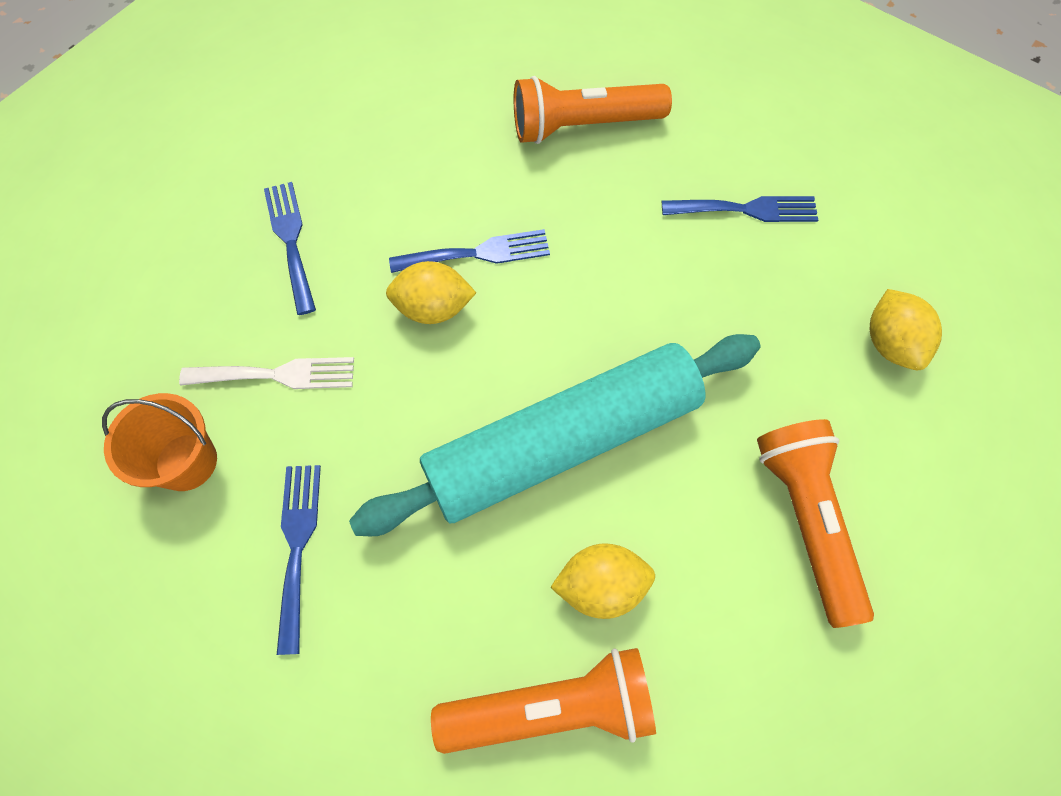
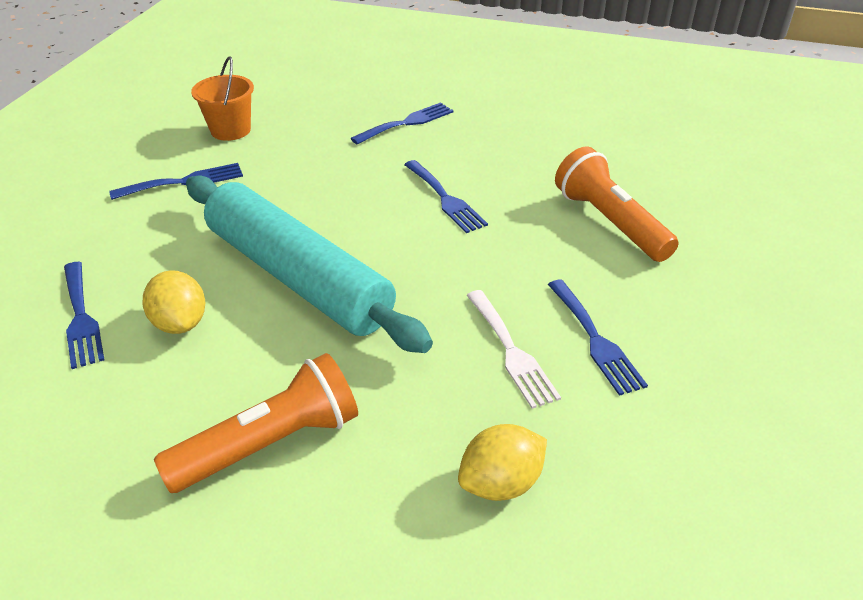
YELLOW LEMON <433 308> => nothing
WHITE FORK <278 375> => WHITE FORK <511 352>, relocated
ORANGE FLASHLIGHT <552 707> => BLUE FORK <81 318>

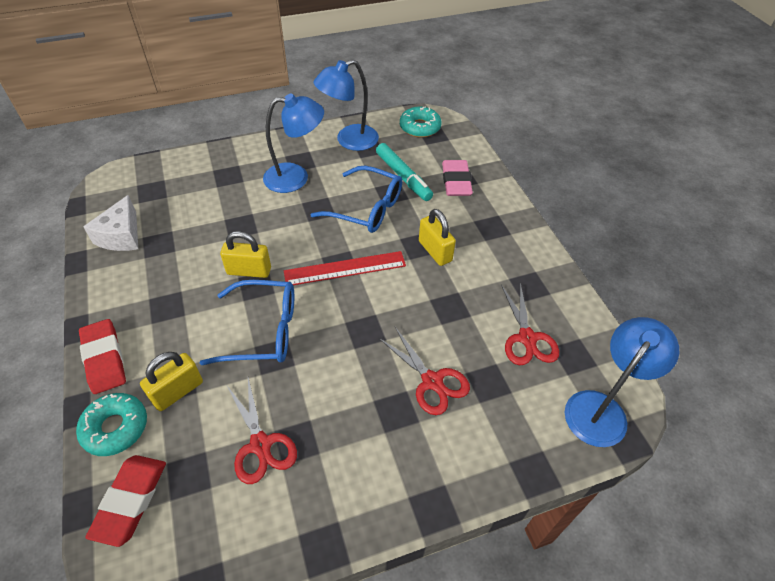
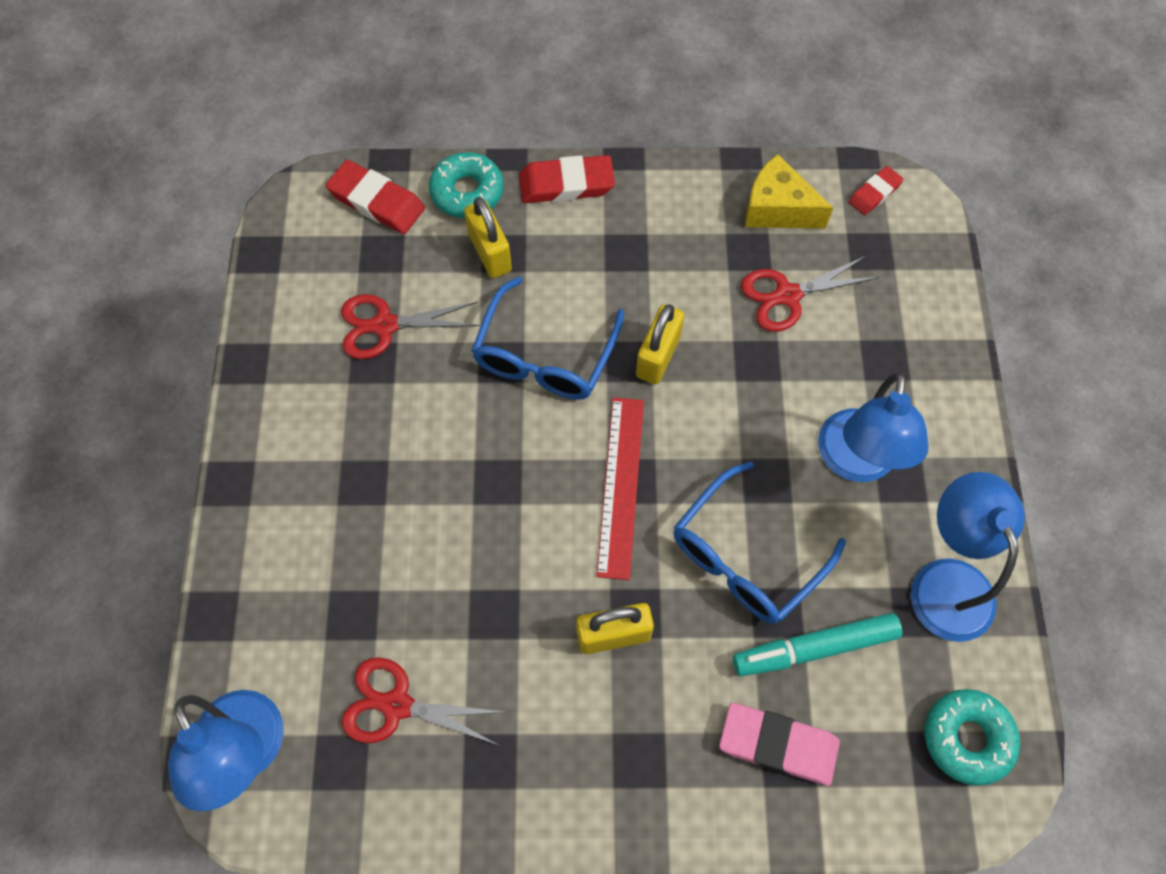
nothing => RED ERASER <874 193>
RED SCISSORS <432 381> => RED SCISSORS <787 295>, relocated
WHITE CHEESE <121 236> => YELLOW CHEESE <777 209>

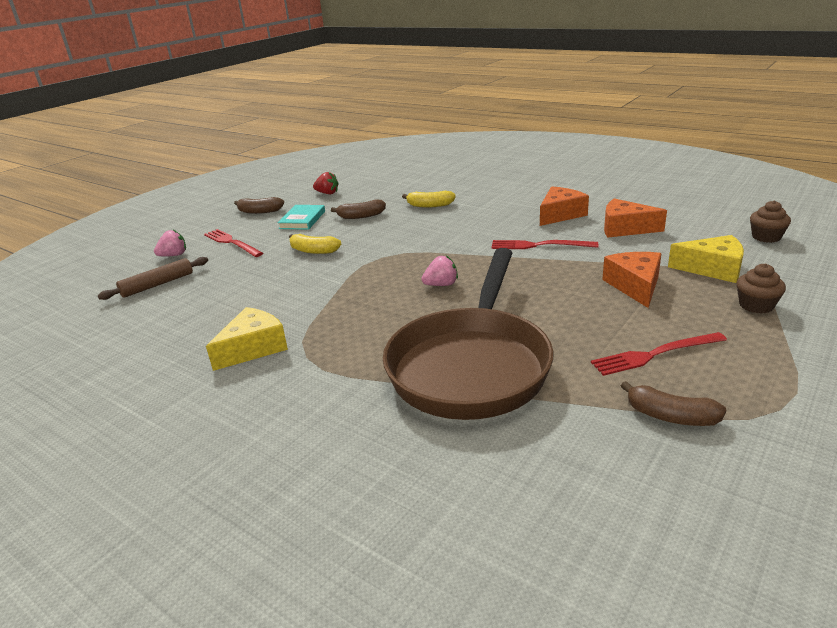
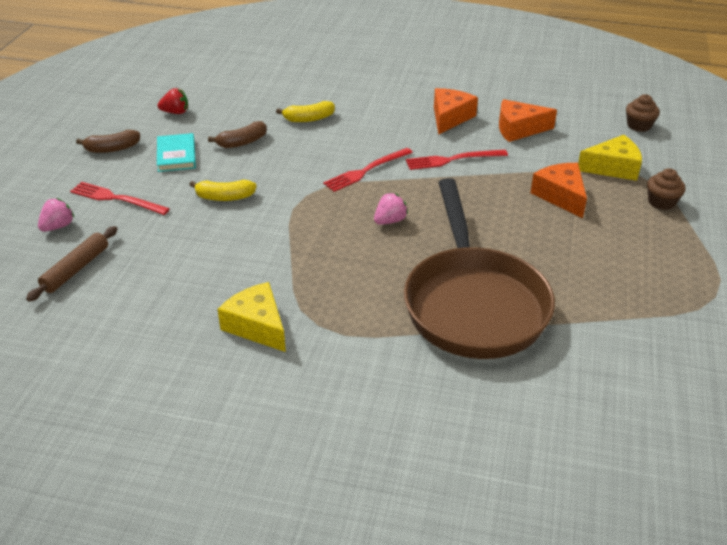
BROWN BANANA <671 416> => nothing
RED FORK <655 354> => RED FORK <366 171>, relocated
YELLOW CHEESE <253 348> => YELLOW CHEESE <257 326>, 60 degrees counterclockwise

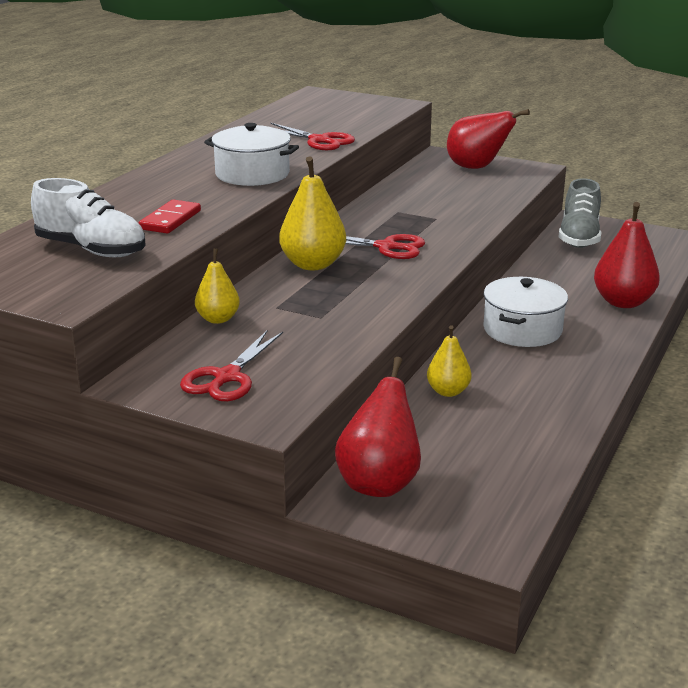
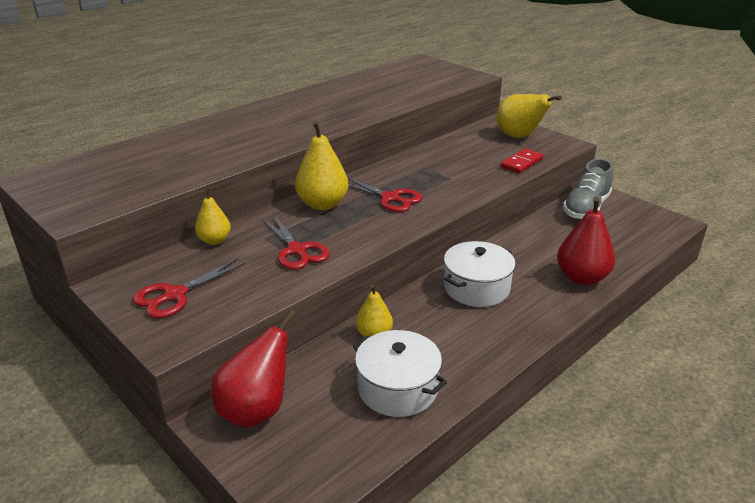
WHITE SHOE <91 250> => nothing
RED DOMINO <170 220> => RED DOMINO <521 163>, relocated
WHITE POT <252 174> => WHITE POT <397 388>, relocated
RED SCISSORS <319 140> => RED SCISSORS <297 250>, relocated
RED PEAR <477 168> => YELLOW PEAR <519 137>

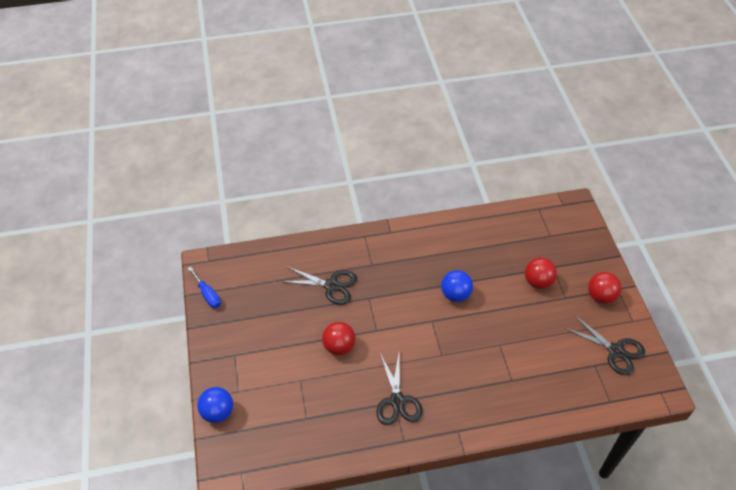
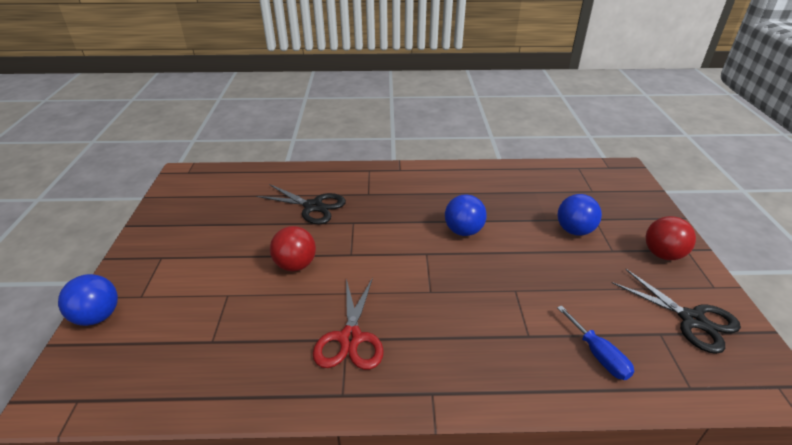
BLUE SCREWDRIVER <207 295> => BLUE SCREWDRIVER <598 355>, relocated
BLACK SCISSORS <397 401> => RED SCISSORS <350 338>
RED BALL <538 282> => BLUE BALL <574 231>

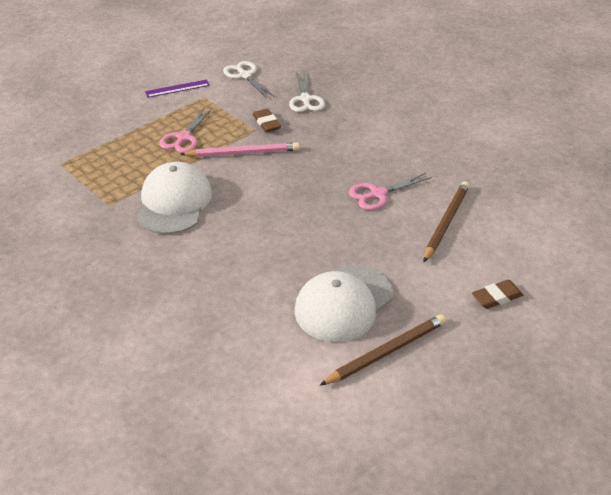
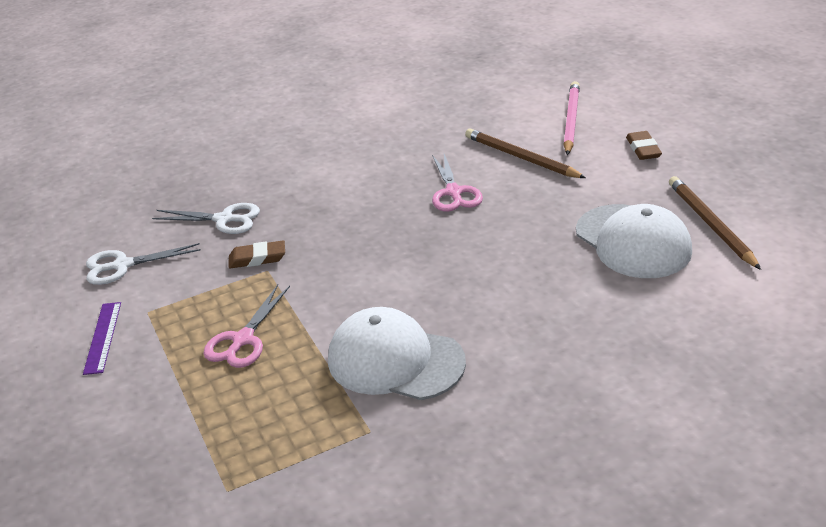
PINK PENCIL <243 153> => PINK PENCIL <571 120>, relocated
PINK SCISSORS <184 138> => PINK SCISSORS <243 340>, 75 degrees clockwise

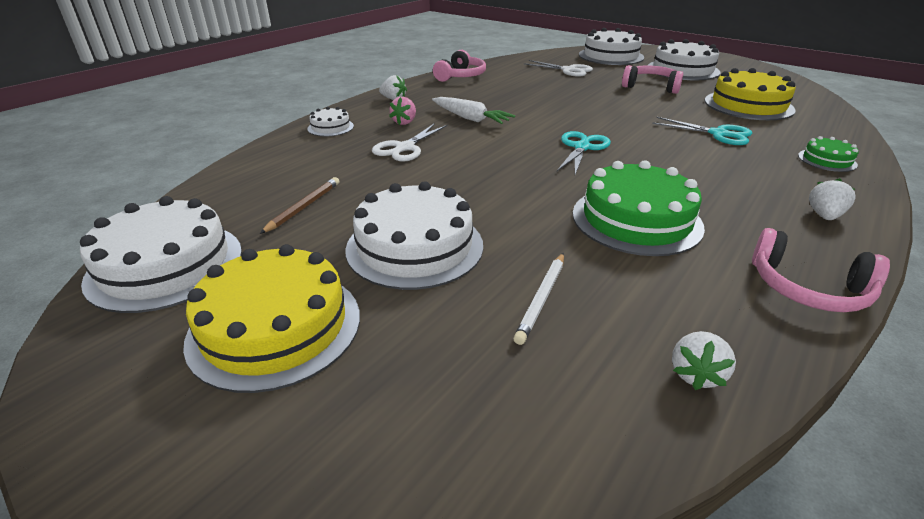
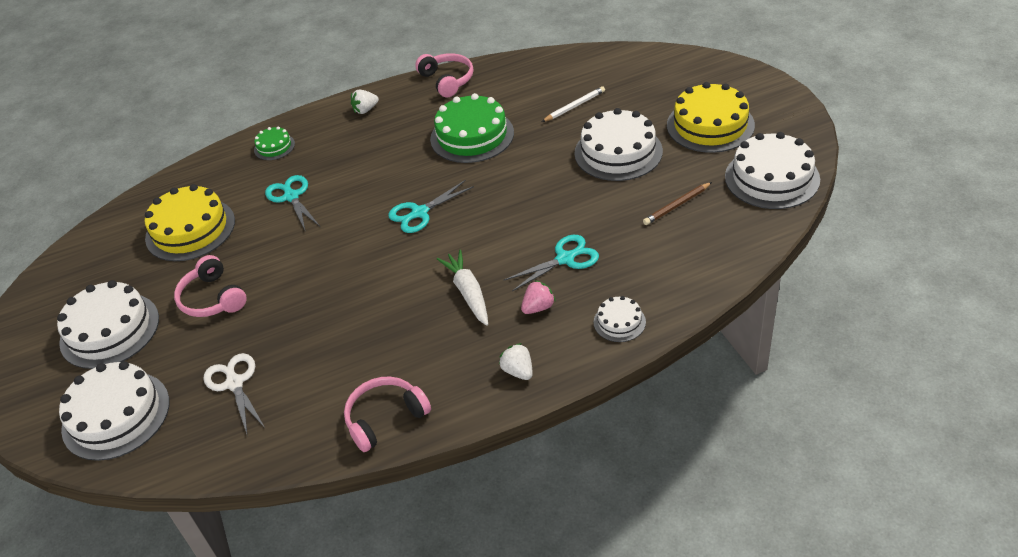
WHITE STRAWBERRY <696 374> => nothing
WHITE SCISSORS <404 148> => TURQUOISE SCISSORS <565 258>

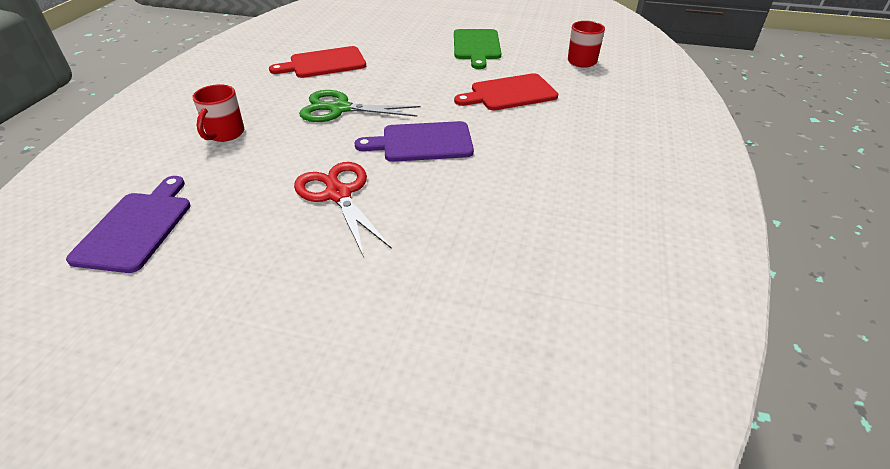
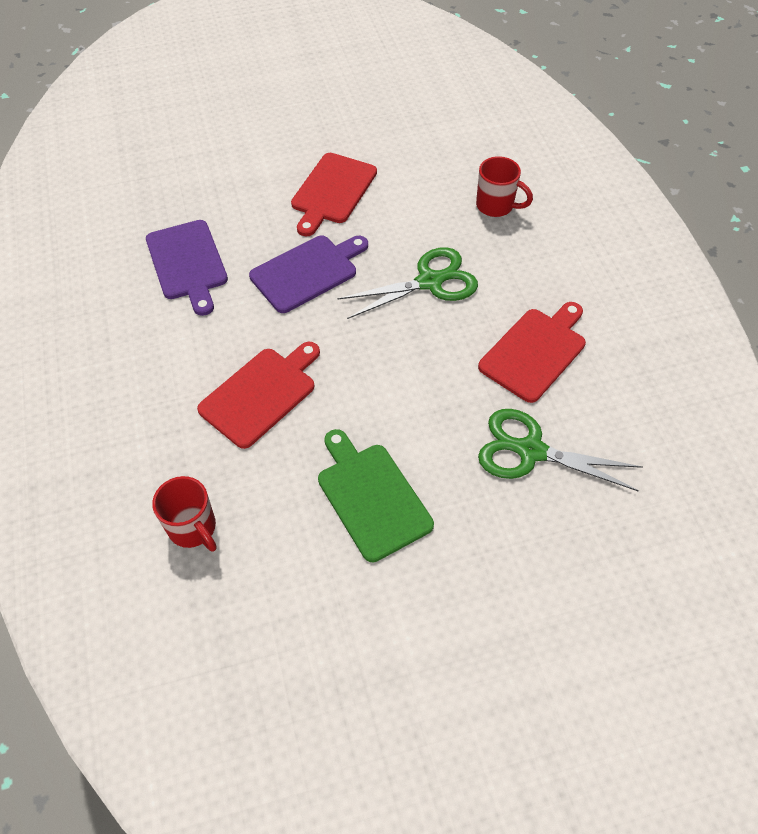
nothing => GREEN SCISSORS <531 451>
PURPLE CUTTING BOARD <137 227> => PURPLE CUTTING BOARD <187 263>, relocated
RED SCISSORS <338 194> => RED CUTTING BOARD <332 191>
RED MUG <225 134> => RED MUG <496 206>, 135 degrees clockwise

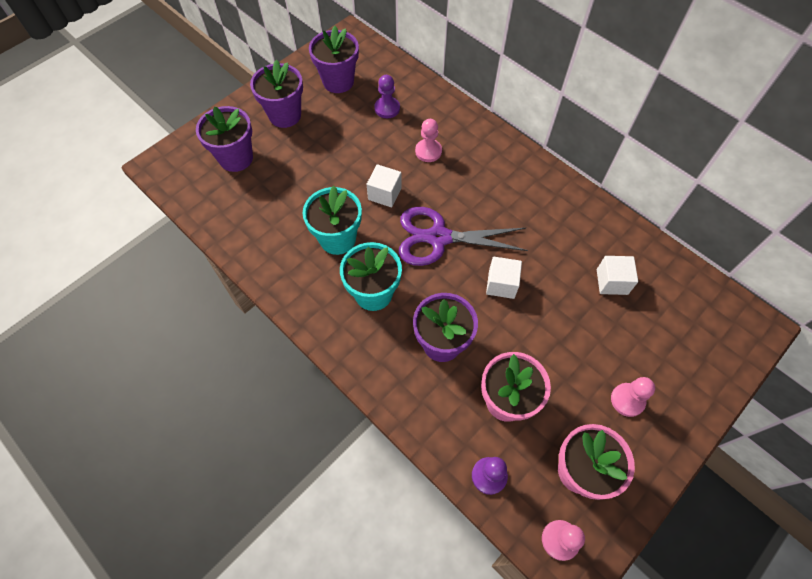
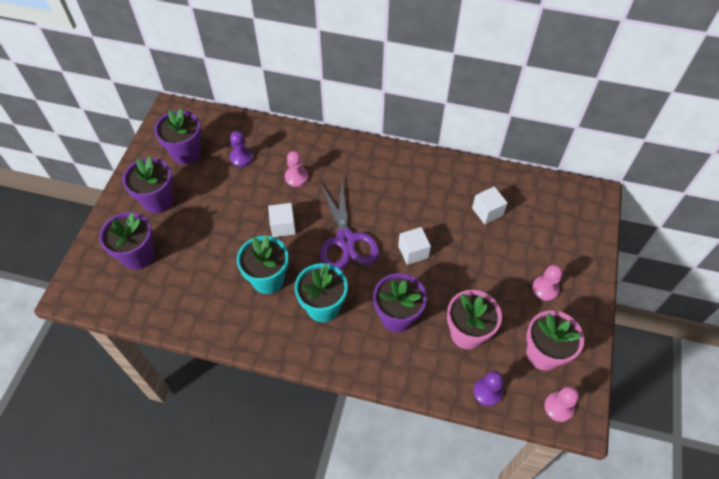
PURPLE SCISSORS <438 238> => PURPLE SCISSORS <346 240>, 75 degrees counterclockwise

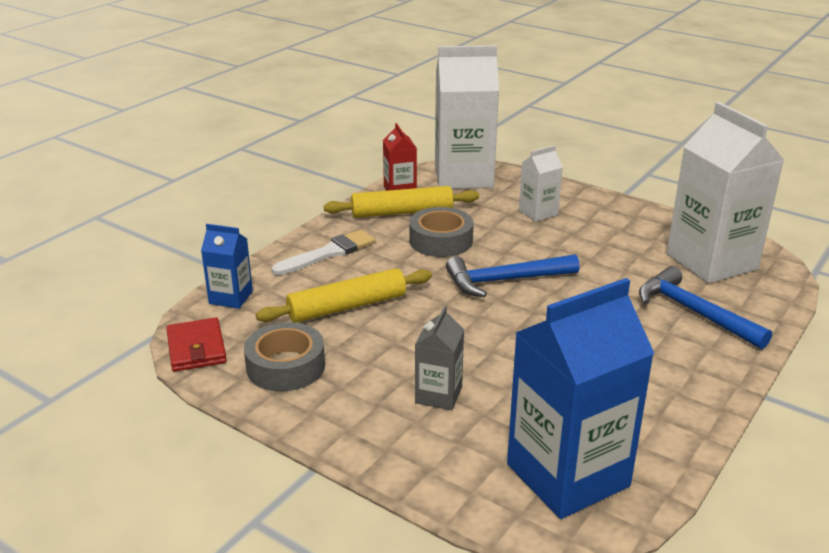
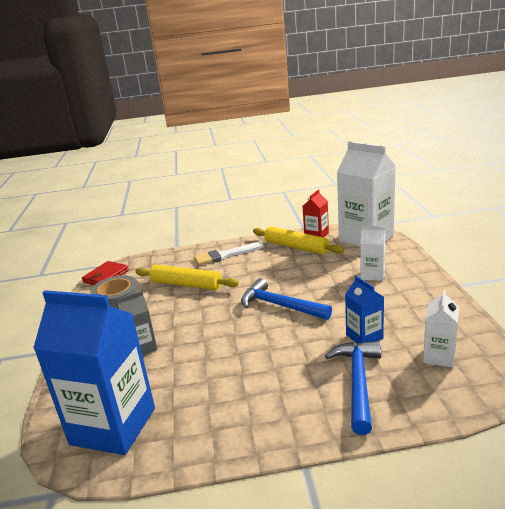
GREY TAPE <441 240> => nothing
BLUE CARTON <231 297> => BLUE CARTON <364 336>, relocated
WHITE BRUSH <328 253> => WHITE BRUSH <225 255>, 150 degrees clockwise
WHITE CARTON <711 261> => WHITE CARTON <439 356>, x0.49

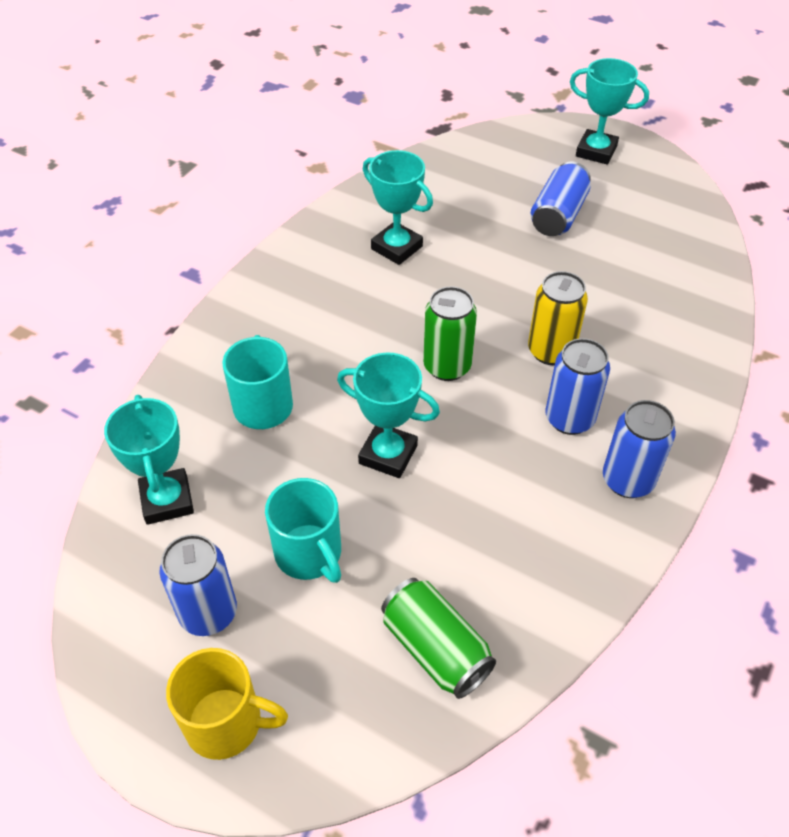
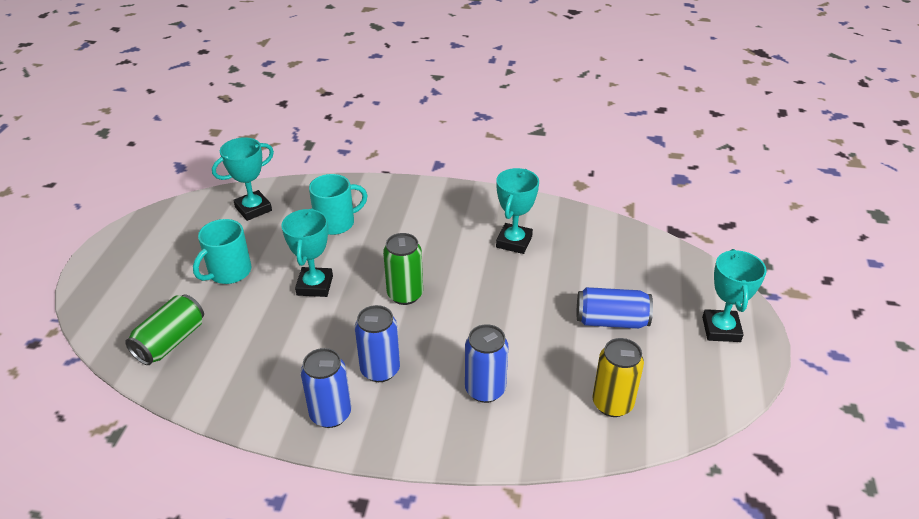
YELLOW MUG <226 723> => nothing
BLUE CAN <208 613> => BLUE CAN <485 389>, relocated
YELLOW CAN <551 351> => YELLOW CAN <612 404>, relocated

